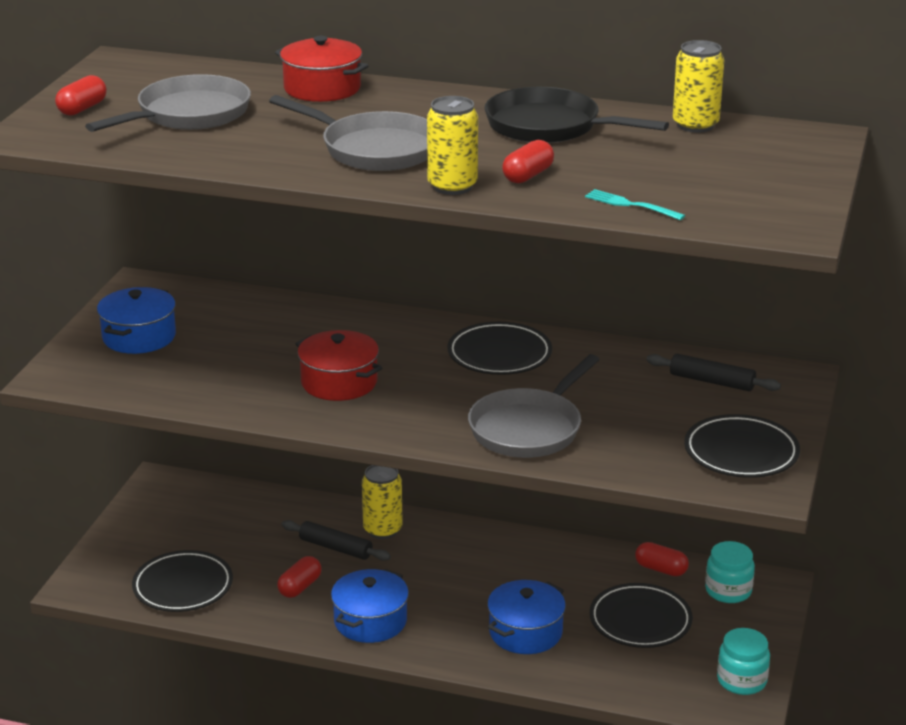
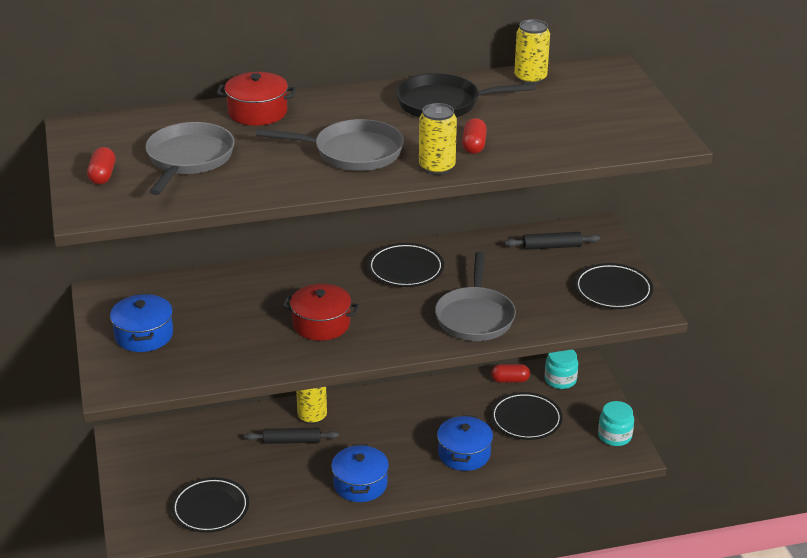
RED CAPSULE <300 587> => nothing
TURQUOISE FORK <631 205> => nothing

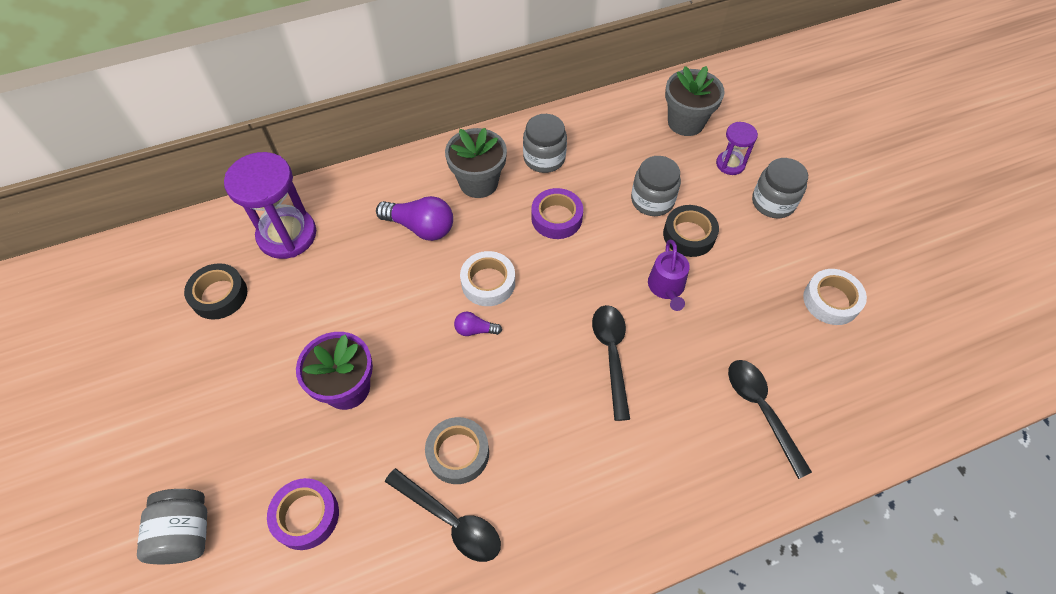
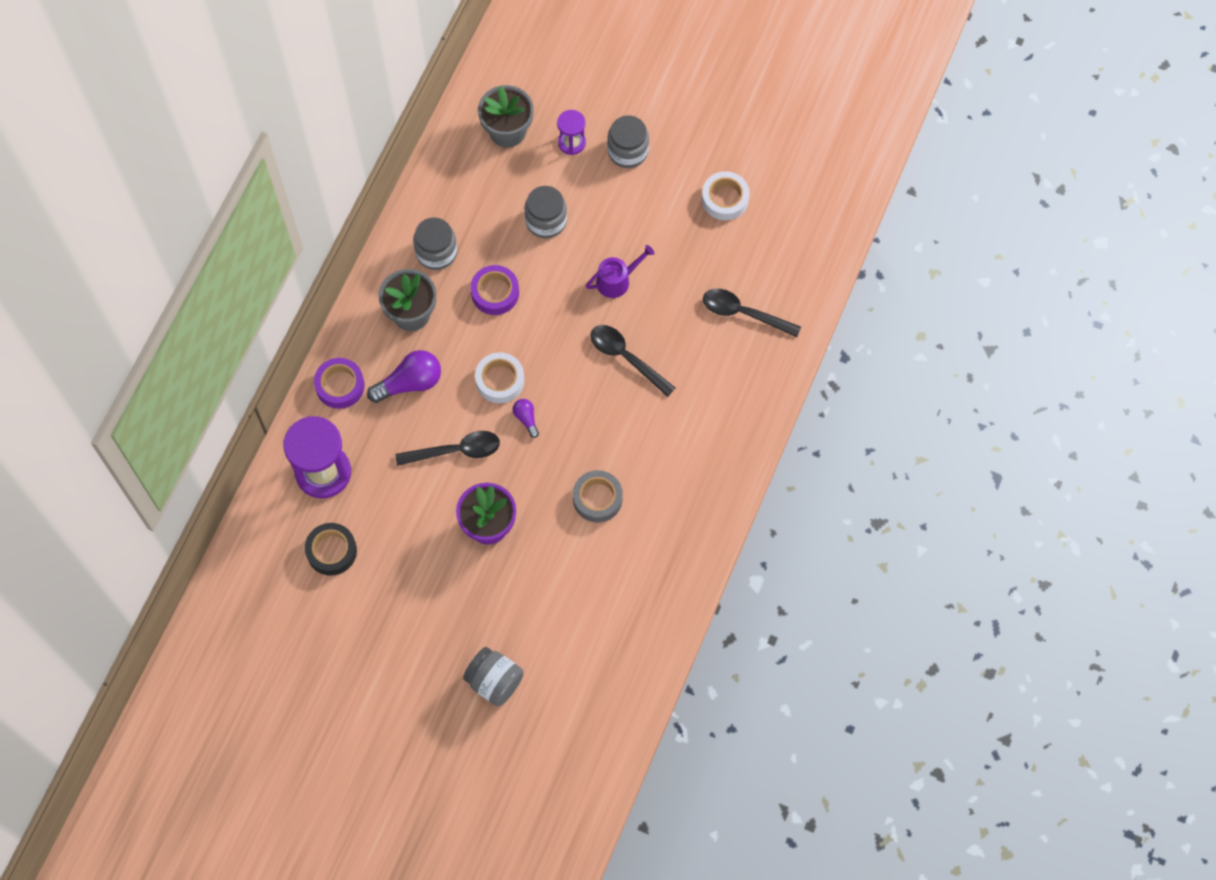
BLACK TAPE <689 235> => nothing
PURPLE TAPE <306 516> => PURPLE TAPE <340 386>, relocated
BLACK SPOON <450 521> => BLACK SPOON <456 451>, relocated
PURPLE LIGHT BULB <475 330> => PURPLE LIGHT BULB <526 419>, 105 degrees clockwise
PURPLE WATERING CAN <666 287> => PURPLE WATERING CAN <617 280>, 75 degrees counterclockwise

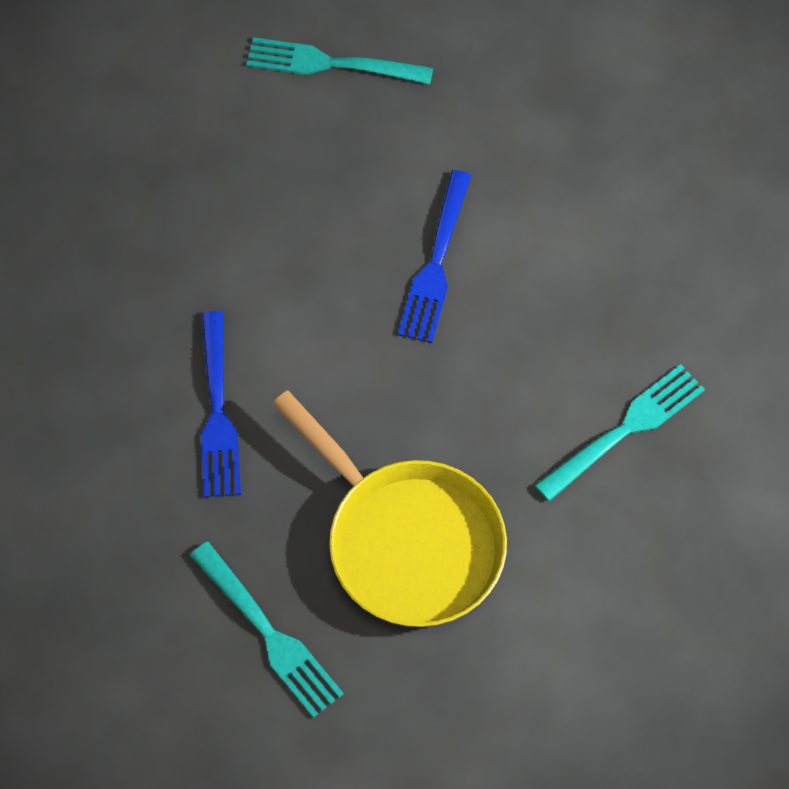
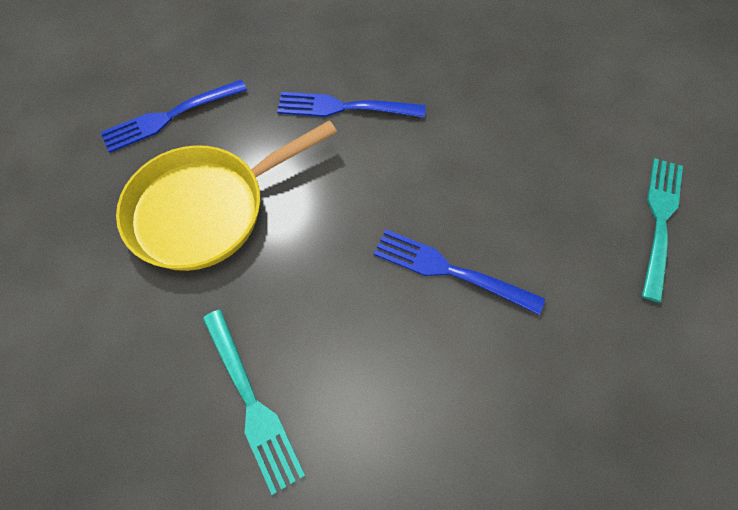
TURQUOISE FORK <269 634> => BLUE FORK <170 116>

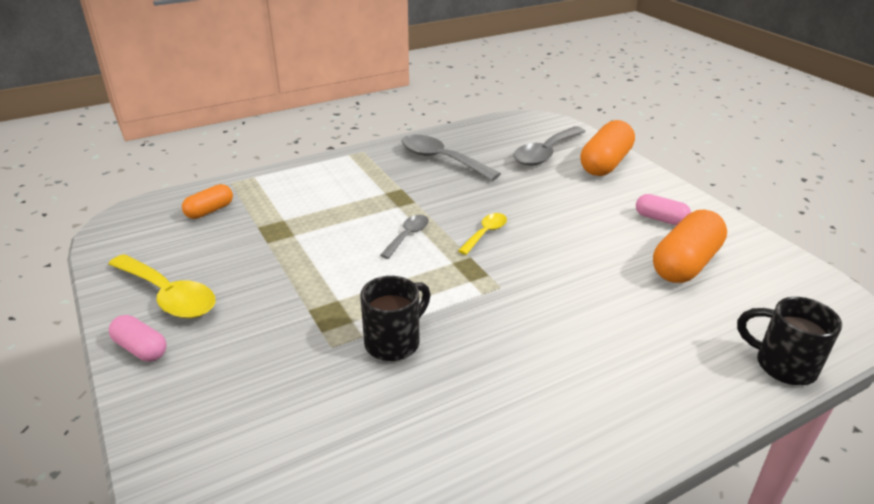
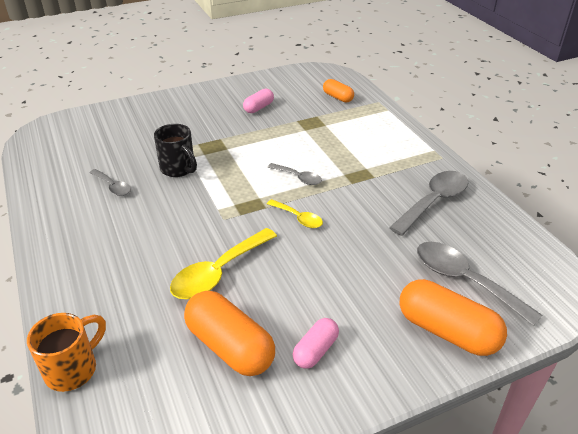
nothing => GREY SPOON <113 186>
YELLOW SPOON <168 295> => YELLOW SPOON <219 272>, relocated
PINK CAPSULE <141 348> => PINK CAPSULE <258 108>, relocated
BLACK MUG <782 365> => ORANGE MUG <73 369>

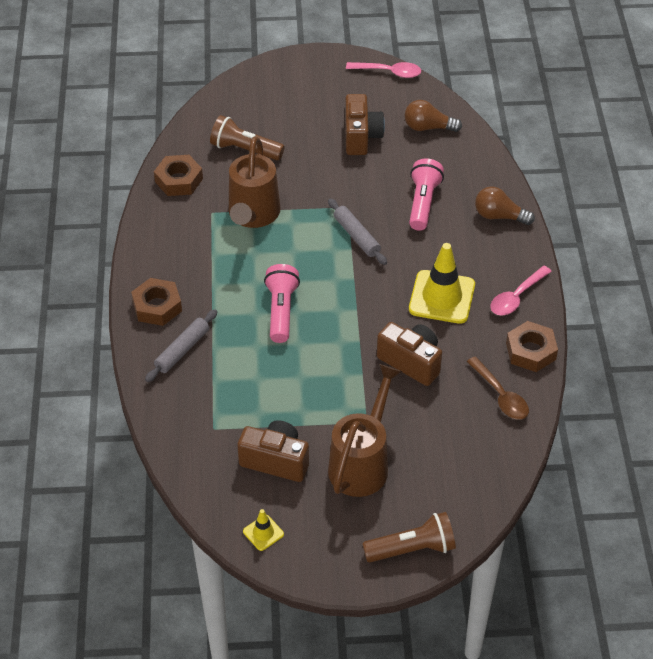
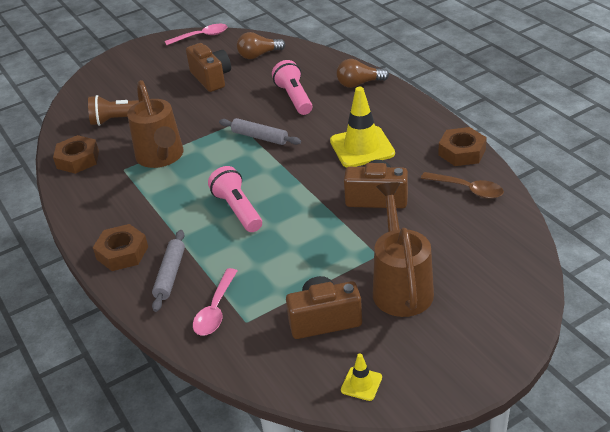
BROWN FLASHLIGHT <412 549> => nothing
PINK SPOON <516 297> => PINK SPOON <215 310>, relocated

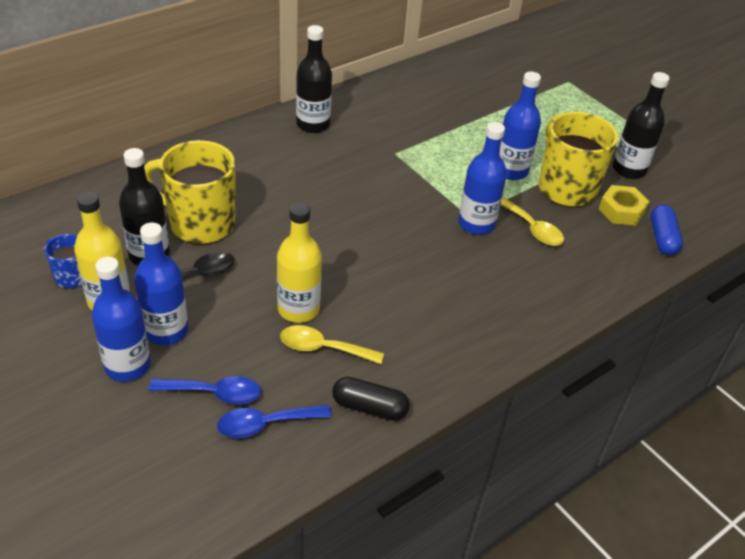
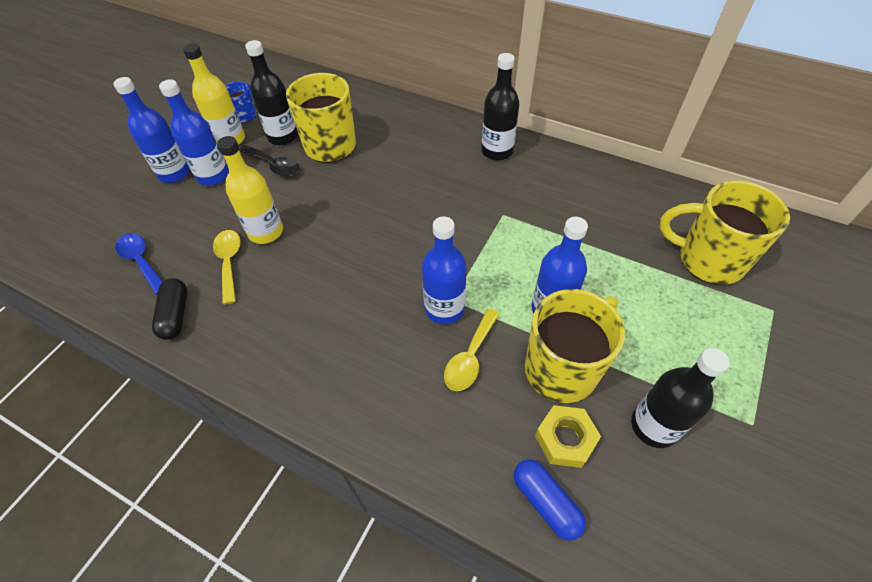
BLUE SPOON <214 393> => nothing
nothing => YELLOW MUG <708 260>
BLUE CAPSULE <662 238> => BLUE CAPSULE <546 502>, 75 degrees clockwise

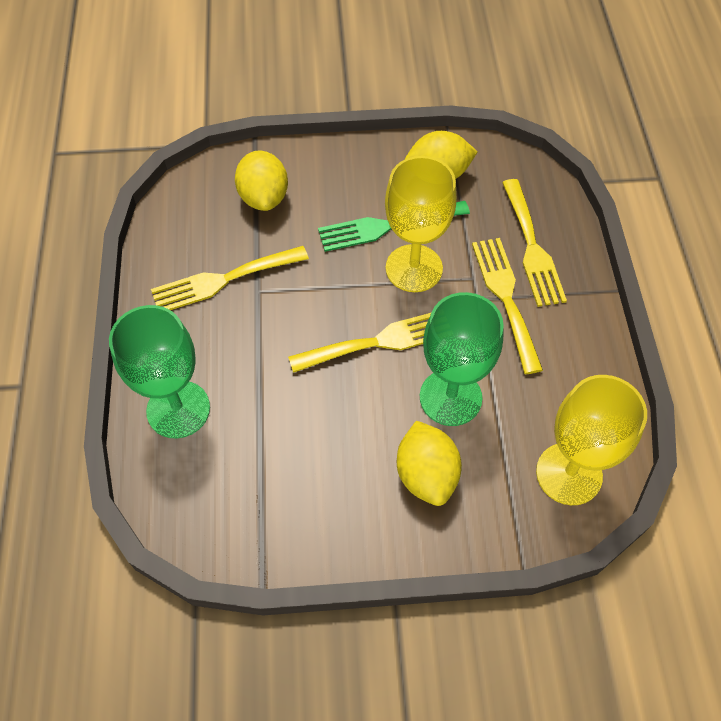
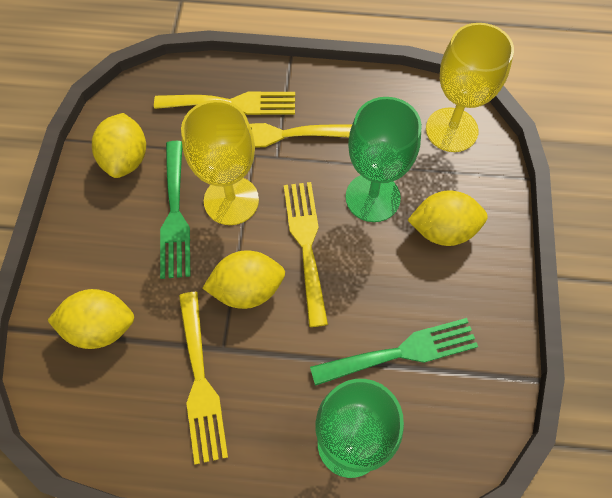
nothing => YELLOW LEMON <247 289>
nothing => GREEN FORK <402 352>

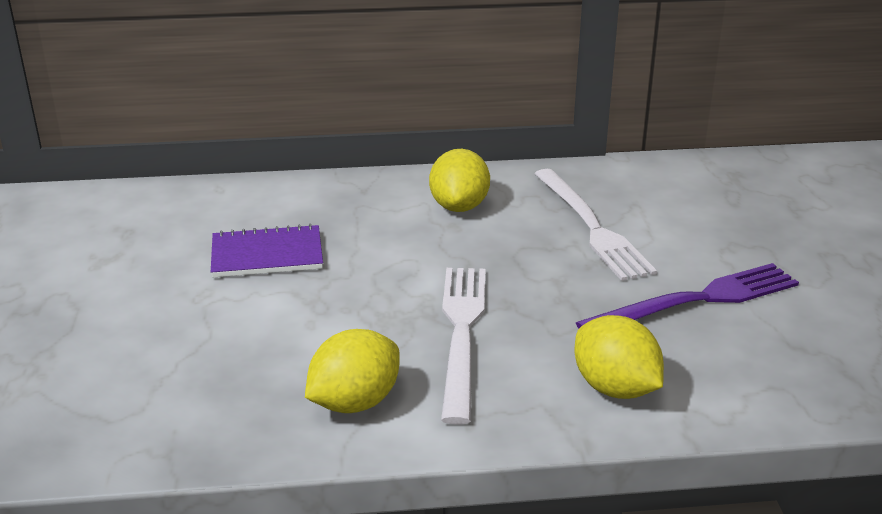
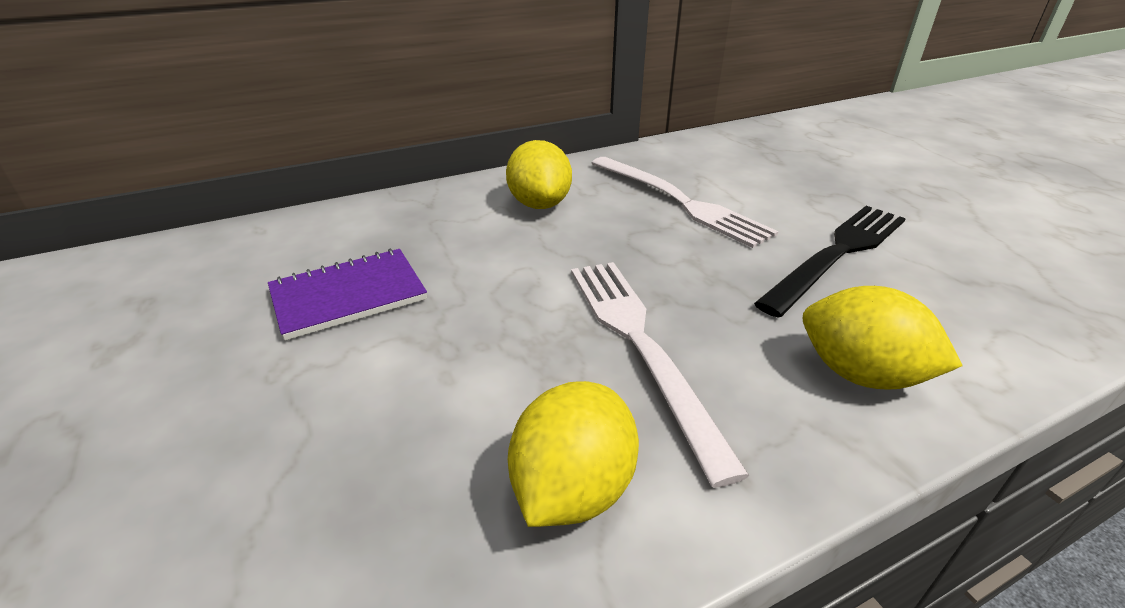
PURPLE FORK <696 300> => BLACK FORK <838 254>

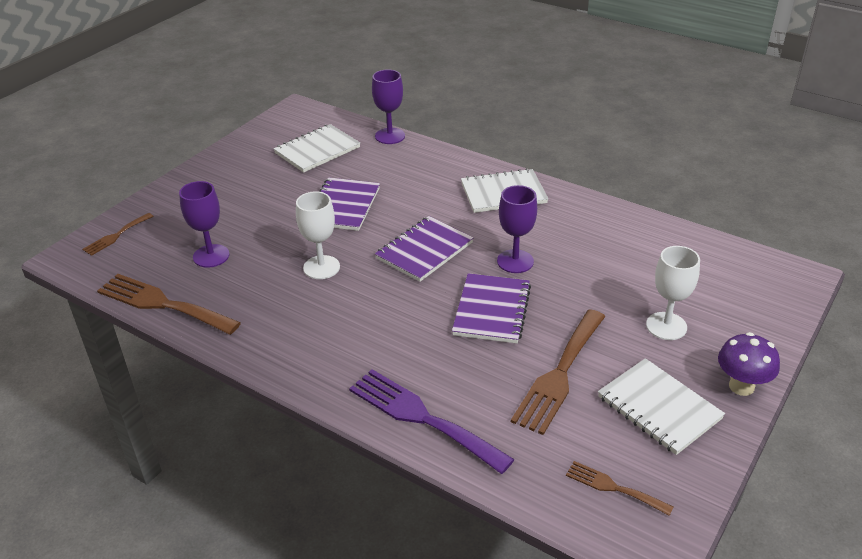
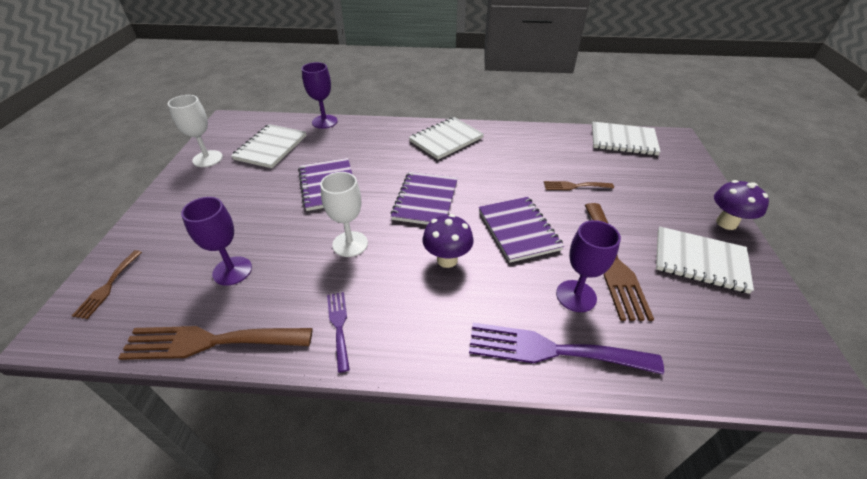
nothing => PURPLE FORK <339 326>
nothing => PURPLE MUSHROOM <447 260>
nothing => WHITE NOTEBOOK <623 140>
PURPLE GOBLET <515 261> => PURPLE GOBLET <576 296>, relocated
BROWN FORK <613 487> => BROWN FORK <574 186>, relocated
WHITE GOBLET <666 326> => WHITE GOBLET <207 159>, relocated

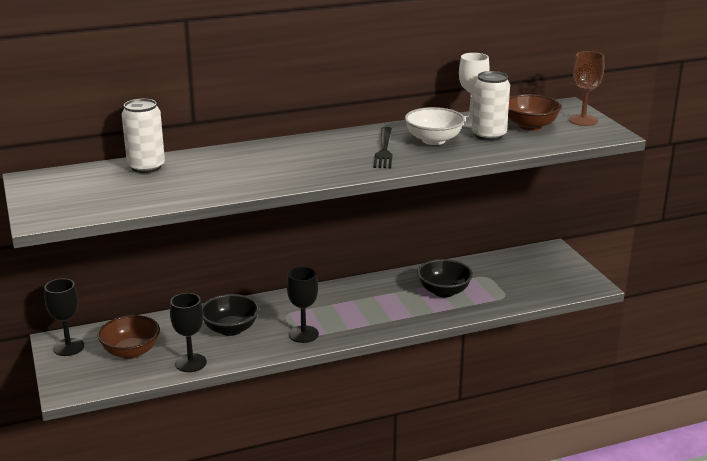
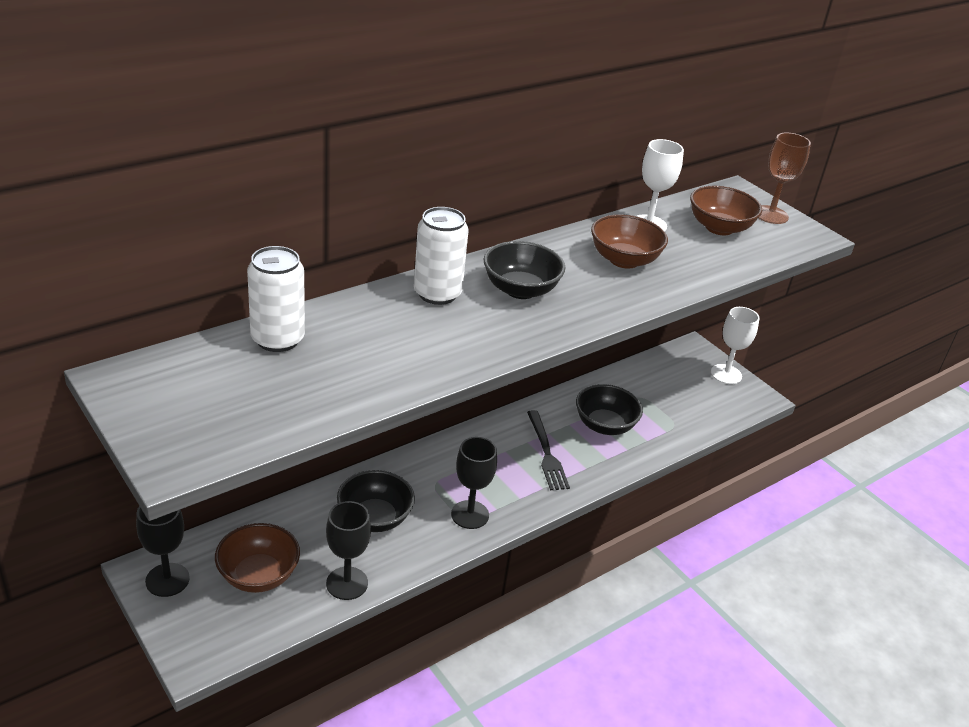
nothing => BLACK BOWL <520 290>
nothing => WHITE GOBLET <726 374>
BLACK FORK <384 150> => BLACK FORK <546 453>, relocated
WHITE CAN <488 135> => WHITE CAN <437 293>, relocated
WHITE BOWL <433 140> => BROWN BOWL <624 260>

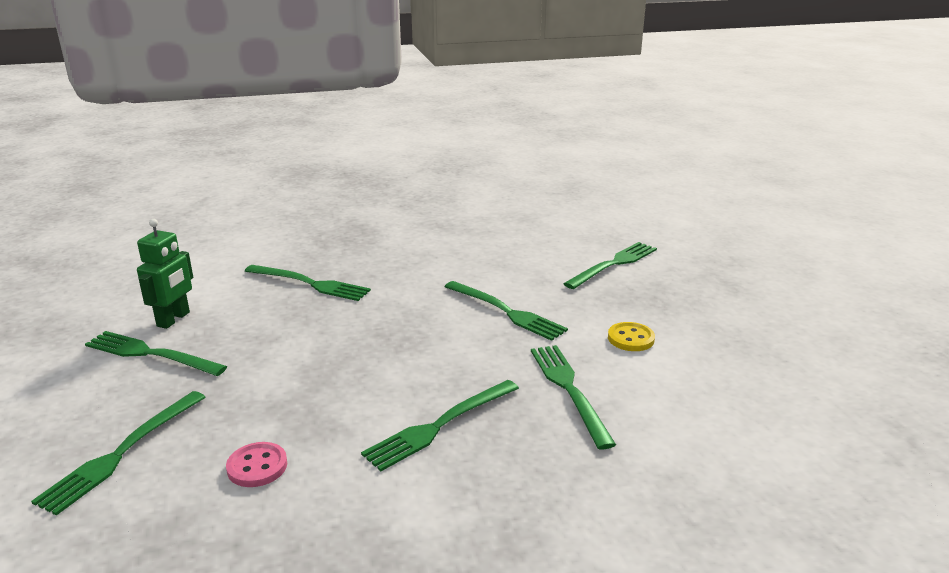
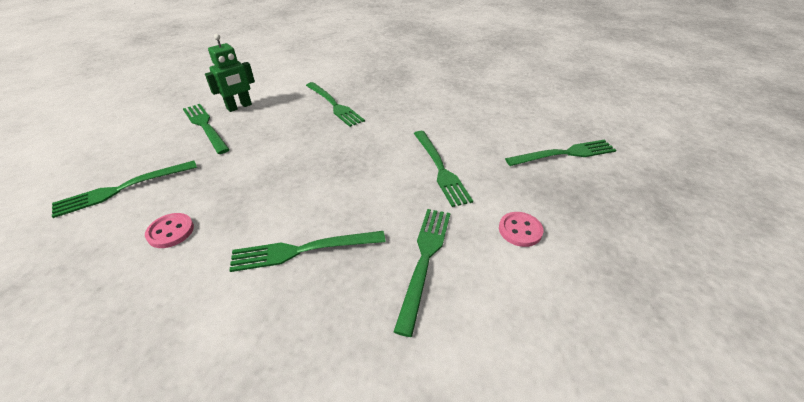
YELLOW BUTTON <630 338> => PINK BUTTON <520 230>

